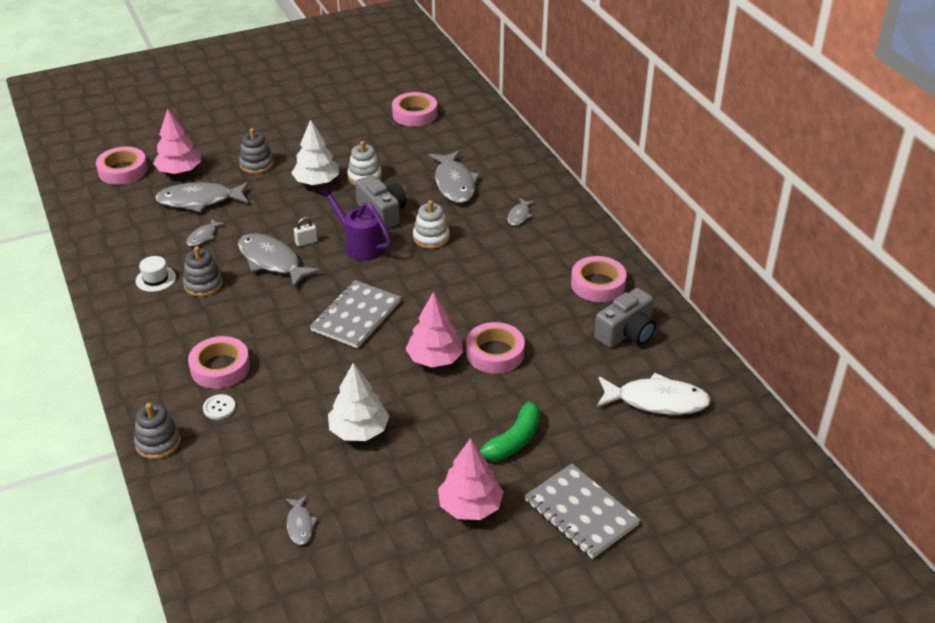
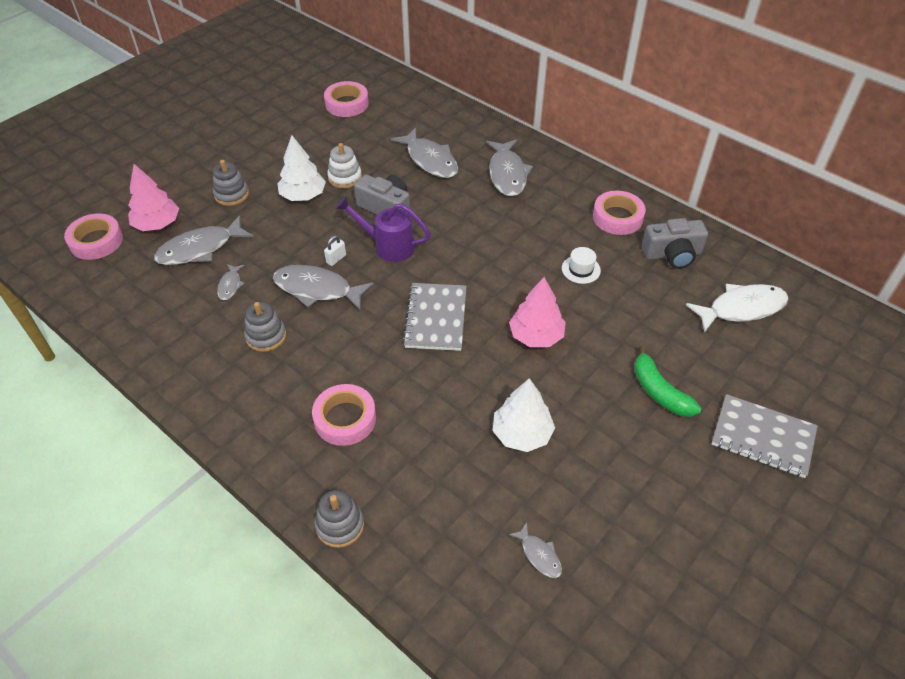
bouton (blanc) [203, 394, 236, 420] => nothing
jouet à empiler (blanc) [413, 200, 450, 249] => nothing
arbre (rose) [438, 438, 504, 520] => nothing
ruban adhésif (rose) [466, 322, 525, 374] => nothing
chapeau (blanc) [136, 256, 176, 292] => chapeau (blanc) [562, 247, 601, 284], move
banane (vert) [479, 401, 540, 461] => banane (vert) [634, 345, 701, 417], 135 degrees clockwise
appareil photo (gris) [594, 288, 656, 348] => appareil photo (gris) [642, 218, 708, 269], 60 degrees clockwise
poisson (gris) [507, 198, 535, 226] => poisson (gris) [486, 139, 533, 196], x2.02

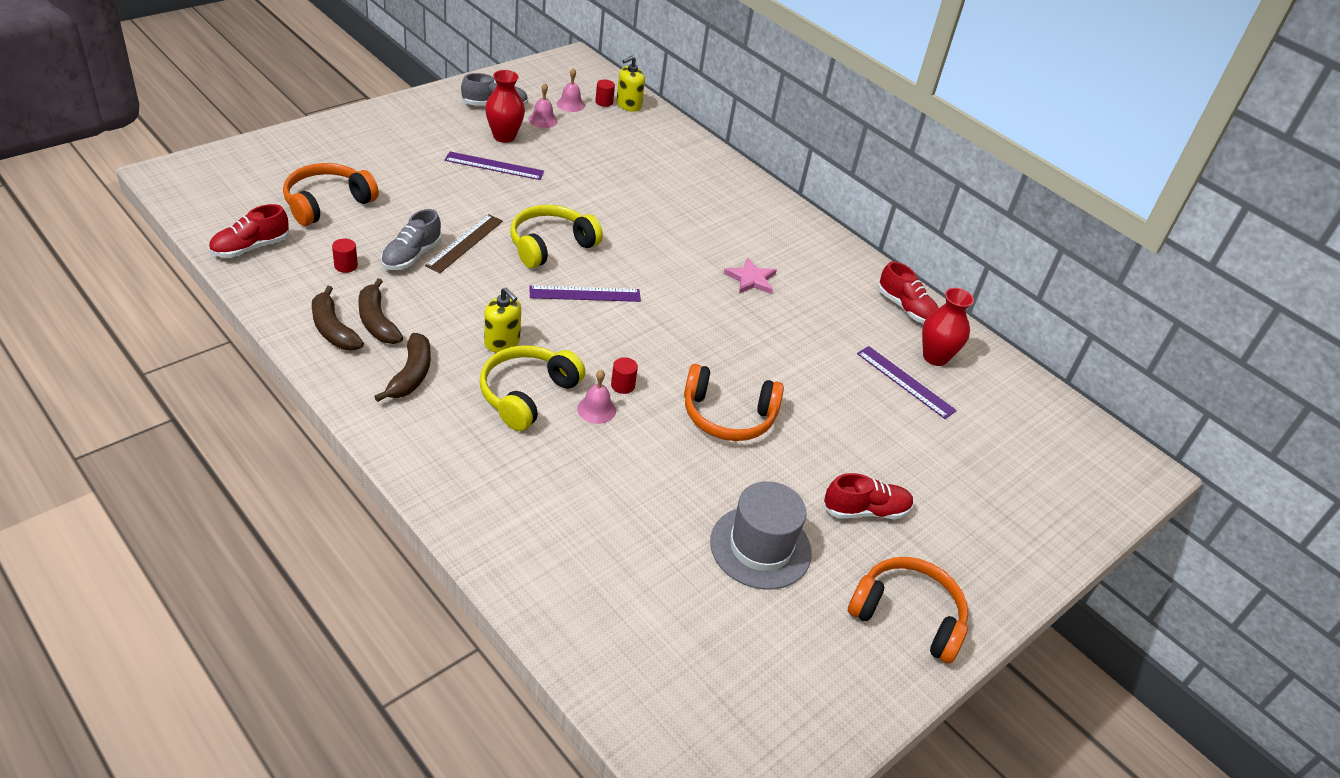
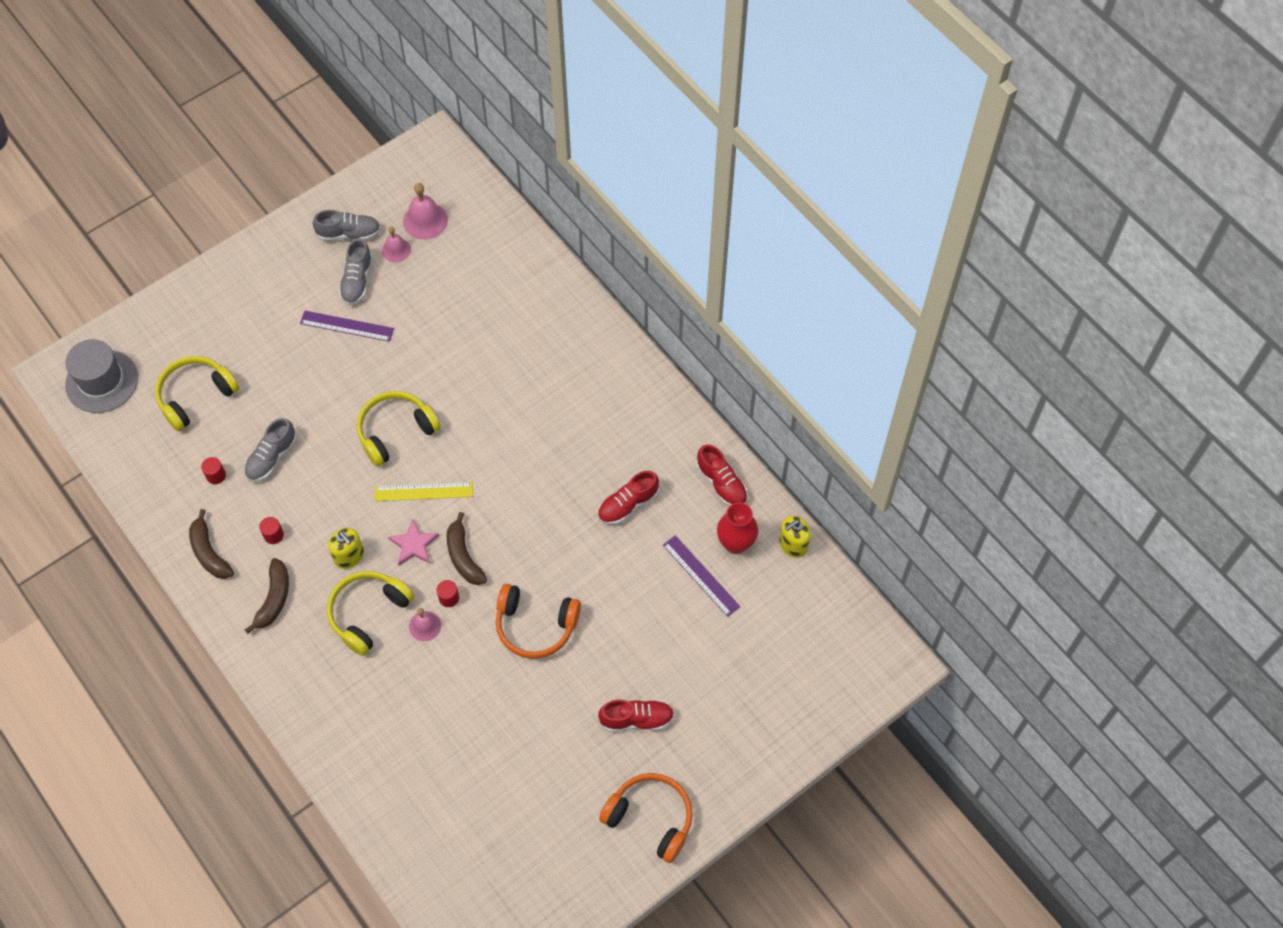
règle (marron) [425, 214, 503, 273] => nothing
chaussure (rouge) [209, 204, 289, 258] => chaussure (rouge) [598, 471, 659, 525], move
banane (marron) [358, 278, 403, 344] => banane (marron) [447, 512, 487, 585], move
cylindre (rouge) [595, 80, 615, 107] => cylindre (rouge) [259, 517, 284, 544], move
distributeur de savon (jaune) [617, 56, 645, 112] => distributeur de savon (jaune) [779, 516, 811, 558], move
chapeau (gris) [710, 481, 812, 590] => chapeau (gris) [65, 339, 138, 413], move
étoile (rose) [724, 257, 777, 294] => étoile (rose) [388, 519, 439, 565], move
vase (rouge) [485, 70, 525, 143] => chaussure (gris) [339, 238, 373, 305]
casque audio (orange) [283, 163, 379, 226] => casque audio (jaune) [155, 356, 239, 431]
règle (violet) [530, 285, 641, 302] => règle (jaune) [374, 482, 473, 501]
cloche (rose) [557, 68, 585, 112] => cloche (rose) [403, 183, 448, 240], x1.57

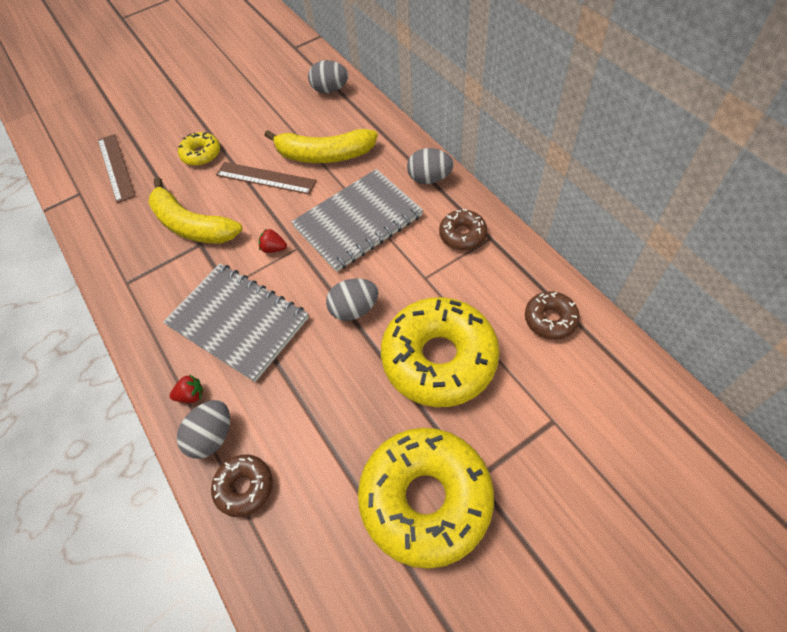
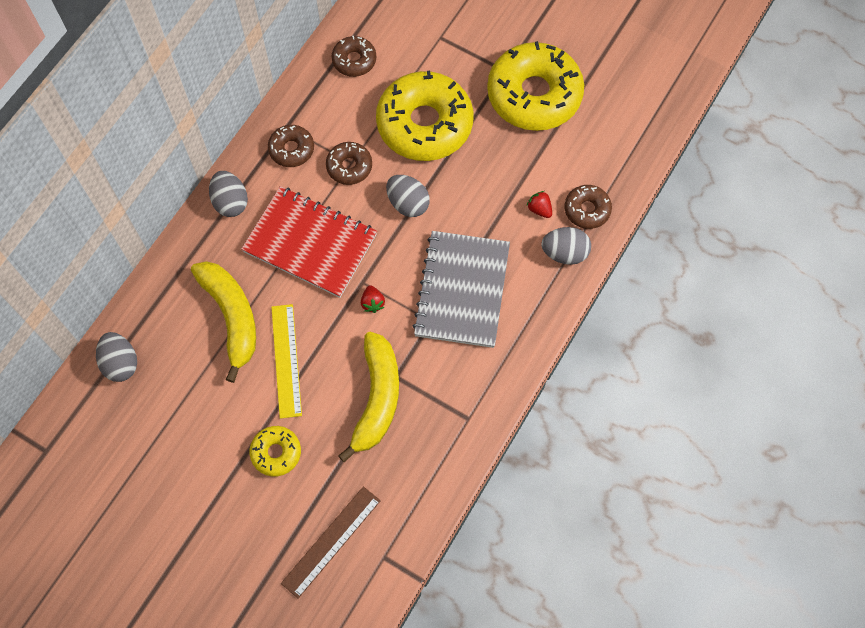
nothing => beignet (marron) [326, 142, 372, 185]
fraise (rouge) [170, 375, 203, 403] => fraise (rouge) [527, 191, 552, 218], move
règle (marron) [216, 162, 317, 194] => règle (jaune) [271, 304, 302, 419]
carnet (gris) [291, 169, 423, 272] => carnet (rouge) [241, 186, 377, 298]

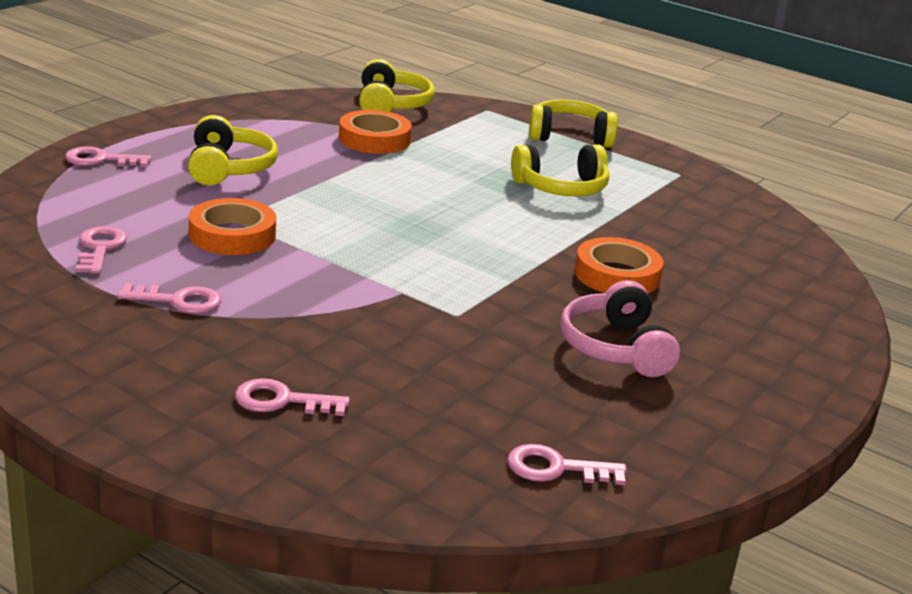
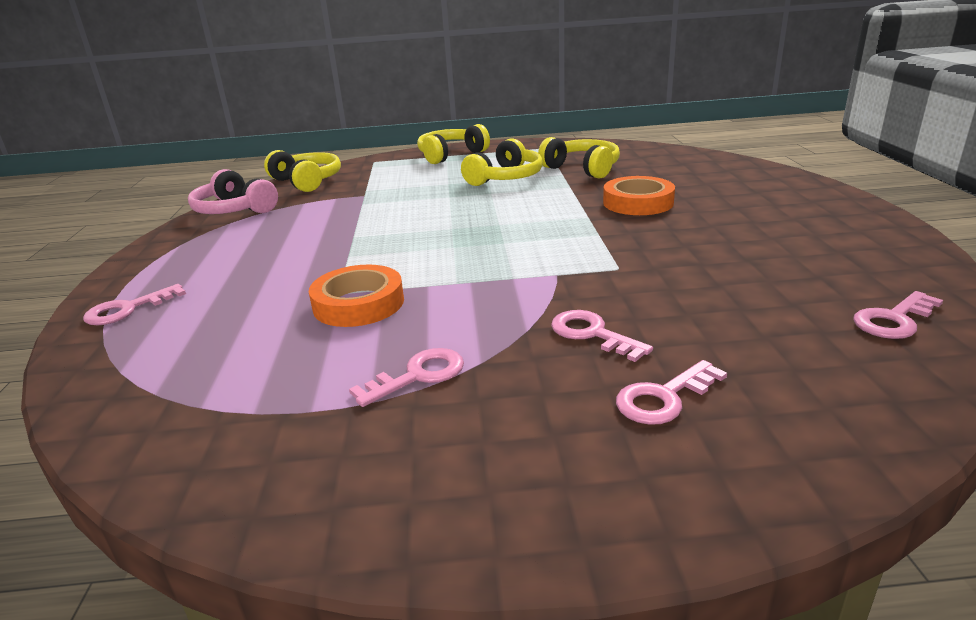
ruban adhésif (orange) [339, 110, 412, 154] => nothing
clé (rose) [76, 226, 127, 274] => clé (rose) [551, 310, 653, 362], move
casque audio (jaune) [188, 115, 278, 186] => casque audio (jaune) [538, 137, 620, 179], move
casque audio (rose) [560, 280, 680, 377] => casque audio (rose) [188, 169, 278, 214], move

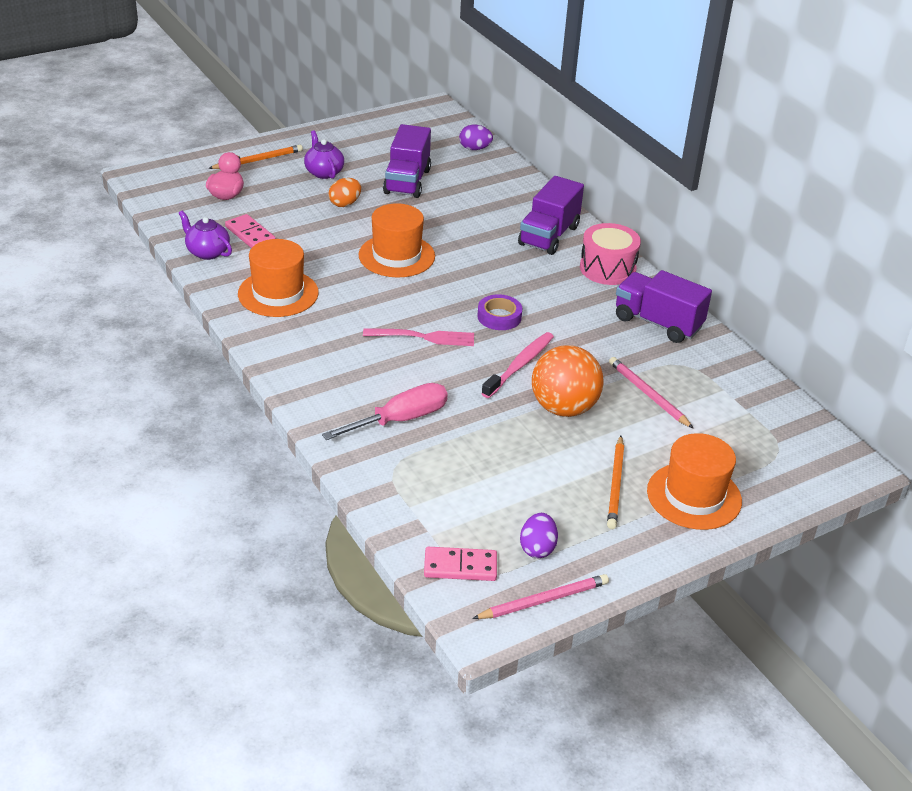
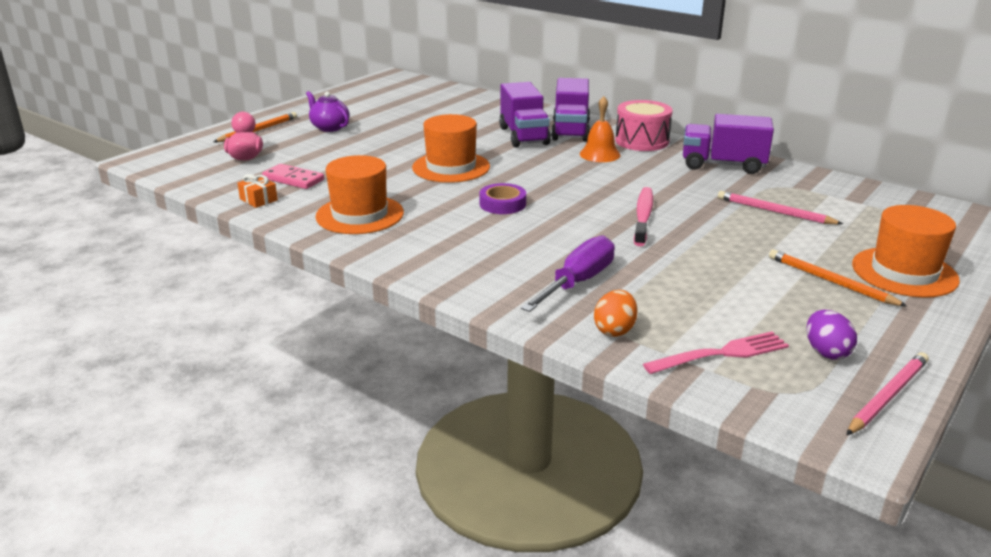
domino (rose) [424, 547, 497, 581] => nothing
œuf (violet) [459, 125, 493, 150] => nothing
balle (orange) [532, 345, 604, 417] => nothing
nothing => cloche (orange) [580, 96, 621, 162]
œuf (orange) [328, 178, 361, 207] => œuf (orange) [594, 290, 638, 337], move
fourchette (rose) [363, 328, 474, 346] => fourchette (rose) [643, 331, 789, 374], move
camion (violet) [383, 124, 431, 198] => camion (violet) [499, 82, 551, 147], move
ruban adhésif (violet) [477, 294, 522, 330] => ruban adhésif (violet) [479, 183, 526, 214], move
théière (violet) [178, 211, 232, 260] => cadeau (orange) [237, 174, 278, 208]
tournevis (rose) [322, 383, 448, 440] => tournevis (violet) [521, 235, 615, 312]
crayon (orange) [607, 436, 624, 529] => crayon (orange) [769, 249, 907, 307], 150 degrees clockwise

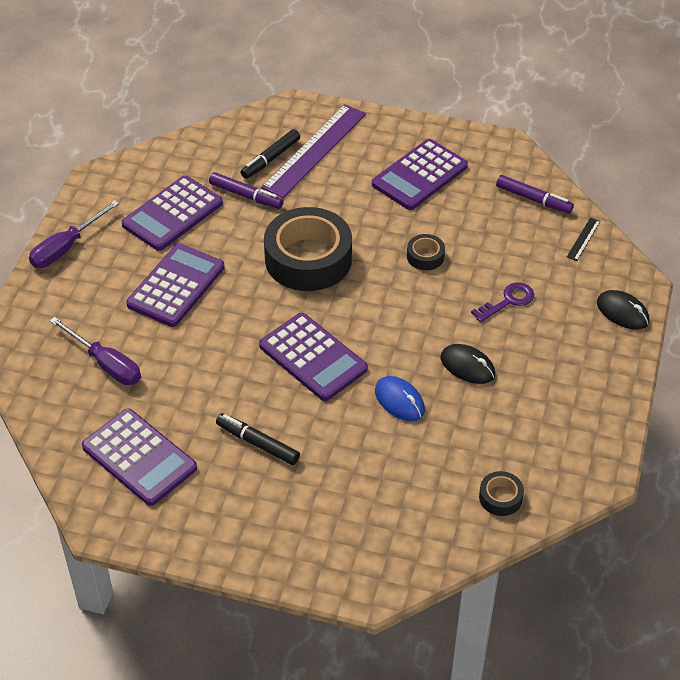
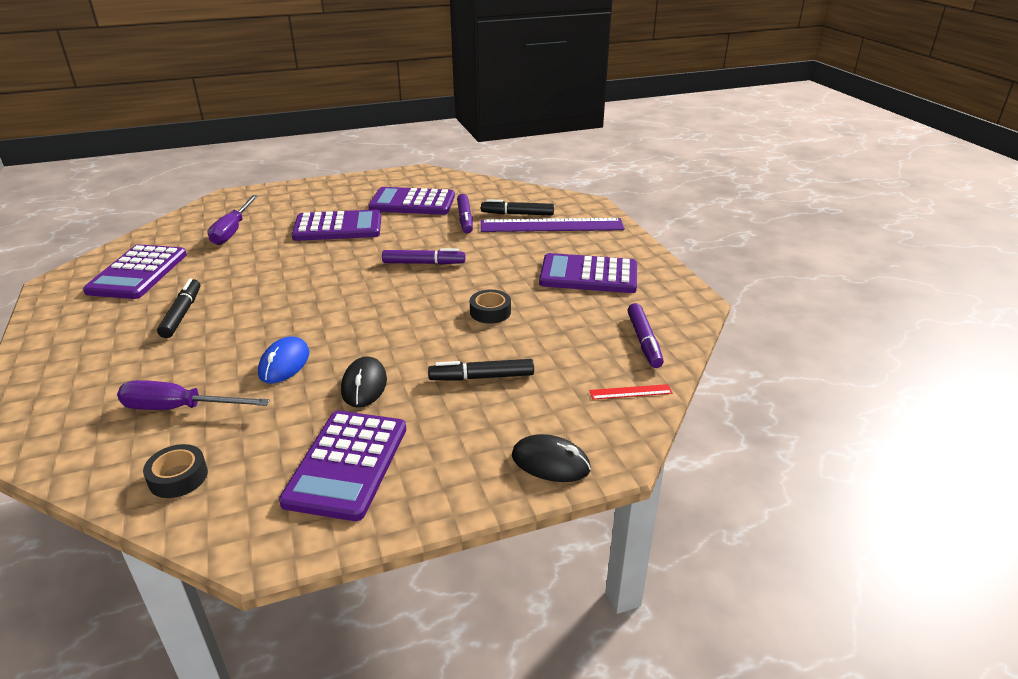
tournevis (violet) [29, 200, 119, 268] => tournevis (violet) [117, 380, 270, 410], move
calculatrice (violet) [259, 313, 368, 401] => calculatrice (violet) [279, 411, 406, 521], move
ruban adhésif (noir) [264, 207, 352, 291] => feutre (violet) [382, 248, 465, 265]
clé (violet) [471, 282, 534, 322] => feutre (noir) [428, 359, 534, 381]
règle (noir) [567, 218, 601, 261] => règle (rouge) [589, 384, 672, 400]
souris (noir) [597, 290, 649, 330] => souris (noir) [512, 434, 591, 482], 75 degrees counterclockwise

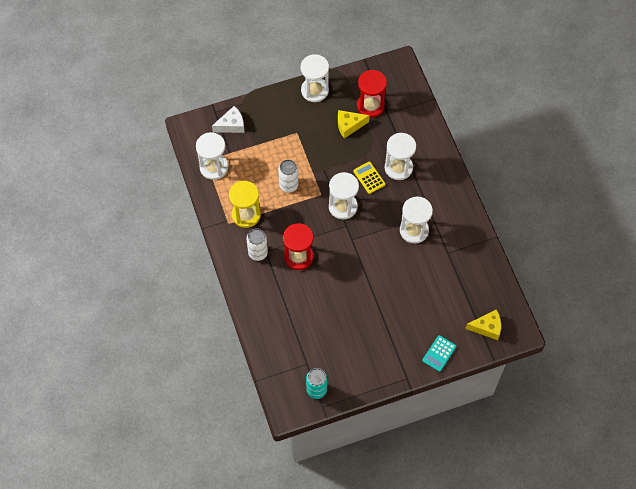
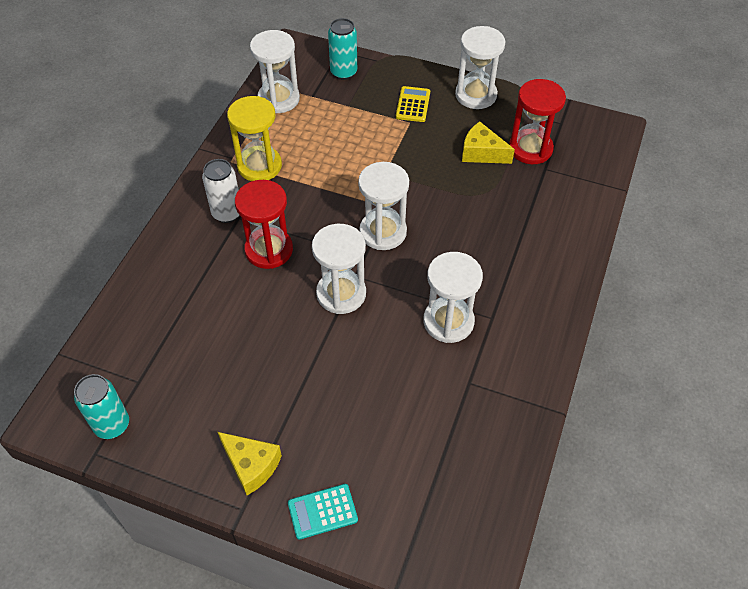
canette (blanc) [278, 160, 298, 193] => nothing
calculatrice (jaune) [353, 162, 386, 194] => calculatrice (jaune) [396, 86, 430, 122], move
sablier (blanc) [385, 133, 416, 180] => sablier (blanc) [312, 224, 366, 314], move
fromage (jaune) [465, 309, 501, 340] => fromage (jaune) [218, 432, 282, 495], move
fromage (blanc) [212, 106, 244, 133] => canette (turquoise) [328, 18, 357, 80]

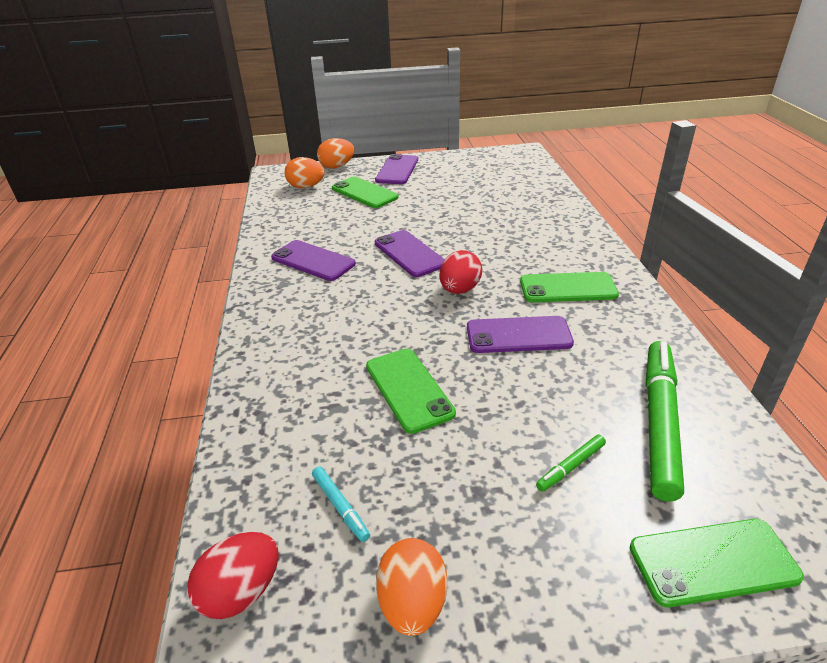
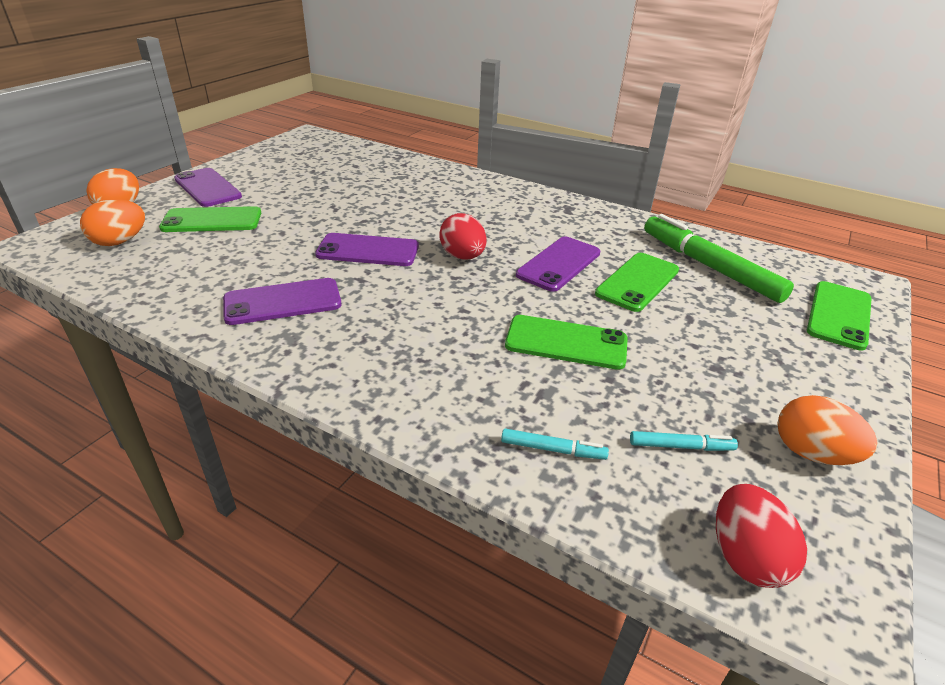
feutre (vert) [536, 435, 606, 492] => nothing
nothing => feutre (turquoise) [501, 429, 609, 460]
téléphone (vert) [520, 272, 619, 302] => téléphone (vert) [595, 253, 679, 312], move

